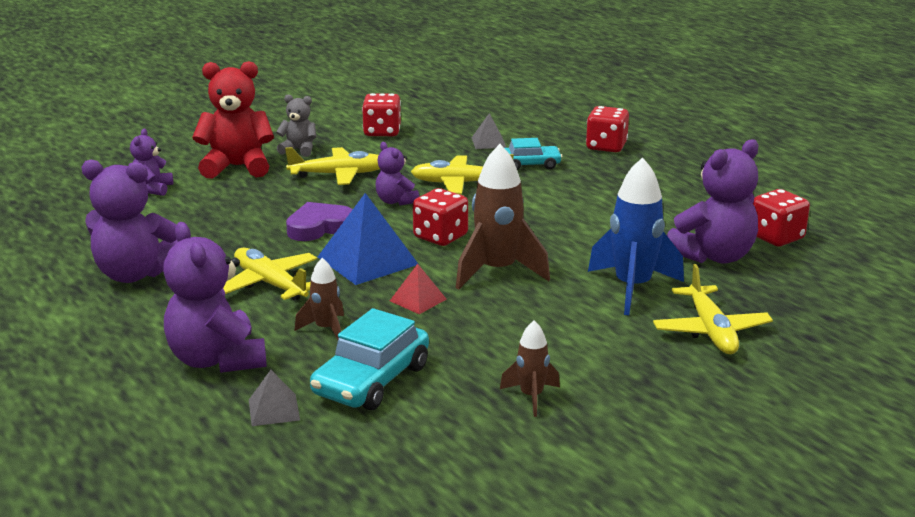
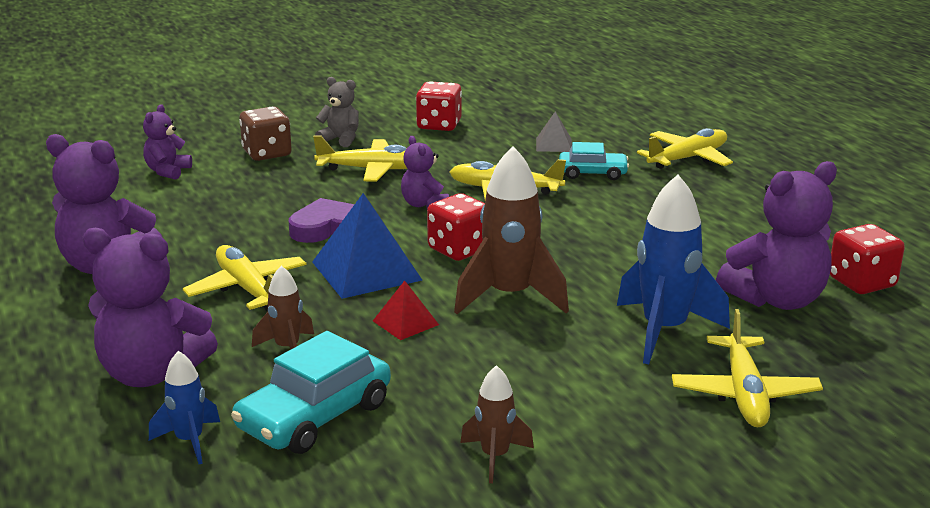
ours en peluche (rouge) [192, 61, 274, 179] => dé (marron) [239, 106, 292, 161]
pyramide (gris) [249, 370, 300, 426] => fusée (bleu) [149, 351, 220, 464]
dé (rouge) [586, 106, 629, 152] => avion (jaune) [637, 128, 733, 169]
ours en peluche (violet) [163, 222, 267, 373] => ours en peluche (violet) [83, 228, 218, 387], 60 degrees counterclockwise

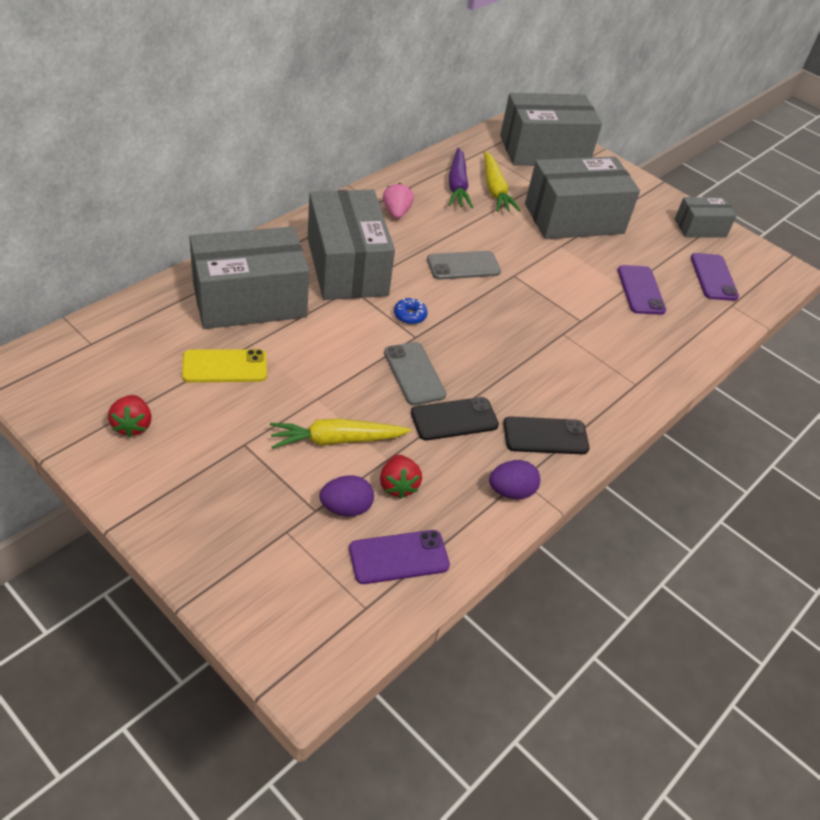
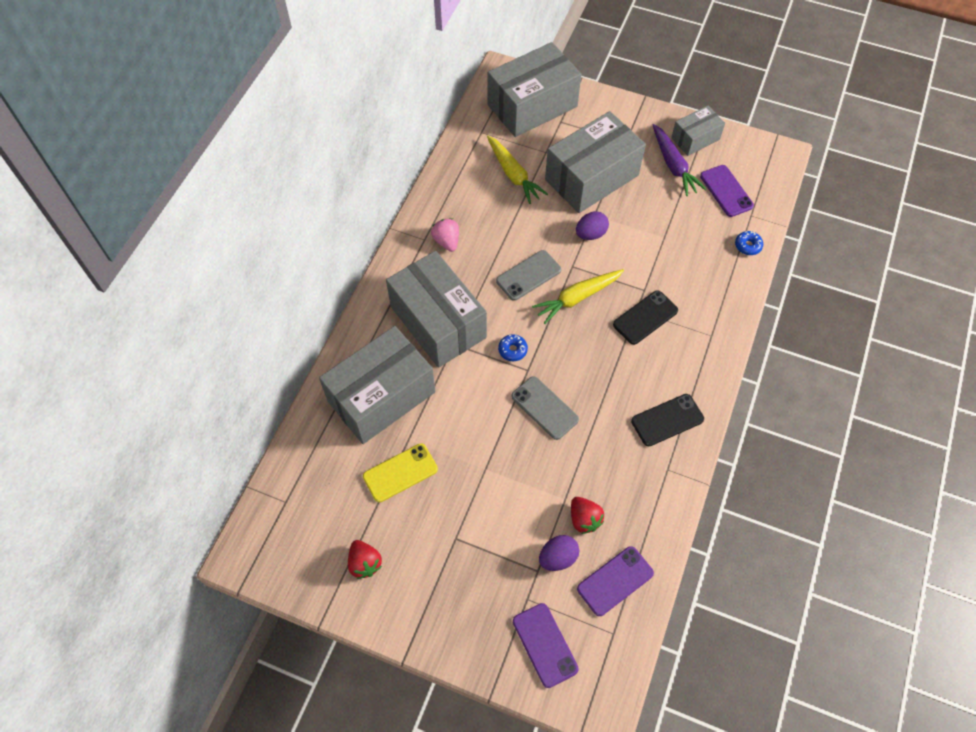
nothing => beignet (bleu) [735, 231, 763, 255]
carotte (jaune) [270, 418, 411, 449] => carotte (jaune) [532, 269, 624, 324], move
téléphone (noir) [411, 397, 499, 440] => téléphone (noir) [613, 290, 678, 345], move
carotte (violet) [448, 147, 473, 208] => carotte (violet) [653, 124, 706, 196], move
œuf (violet) [489, 460, 540, 499] => œuf (violet) [576, 211, 609, 240], move
téléphone (violet) [618, 265, 666, 315] => téléphone (violet) [513, 603, 579, 688], move

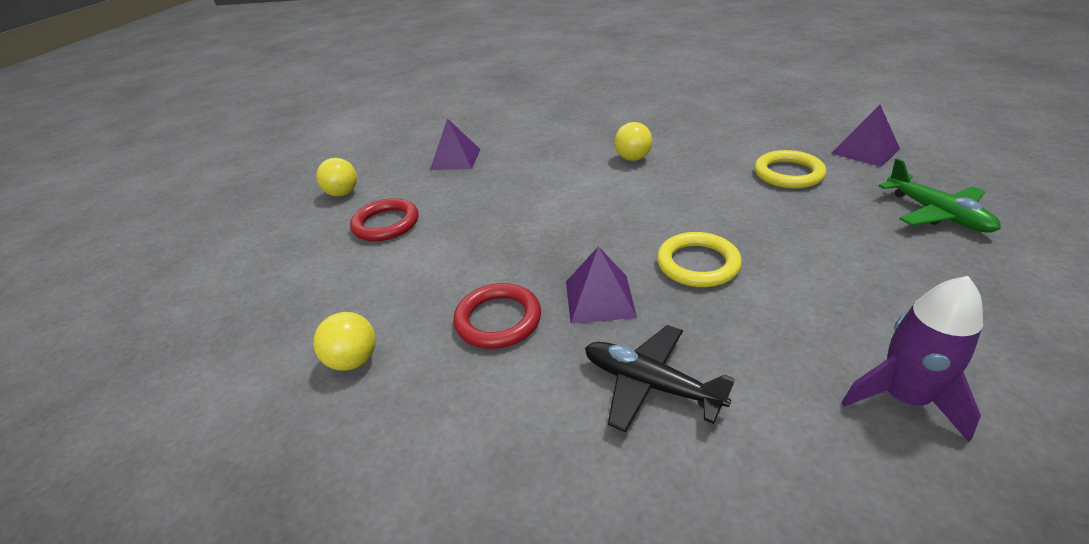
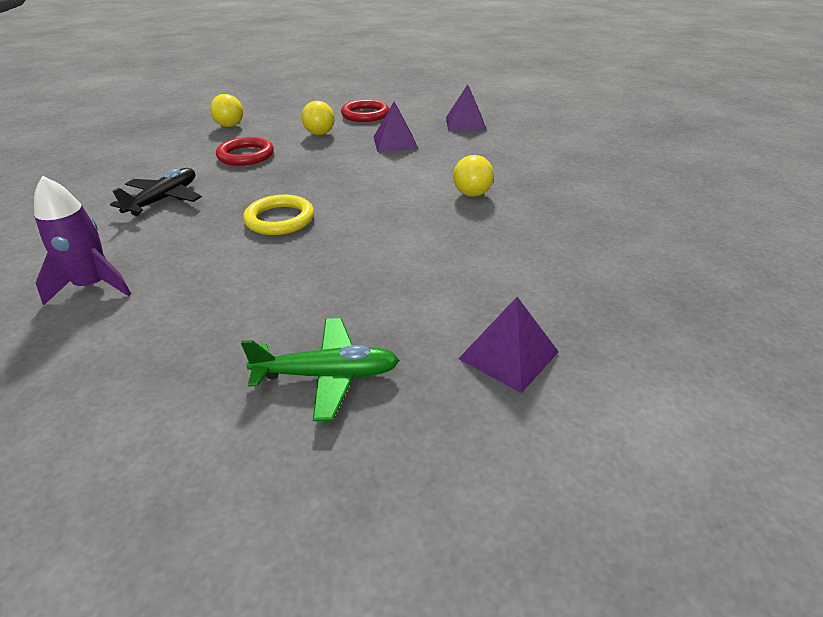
anneau (jaune) [754, 150, 826, 189] => nothing
balle (jaune) [316, 158, 357, 197] => balle (jaune) [302, 101, 334, 135], move
pyramide (violet) [566, 246, 637, 324] => pyramide (violet) [374, 102, 418, 152], move
avion (vert) [878, 159, 1001, 233] => avion (vert) [241, 318, 399, 421], 150 degrees counterclockwise

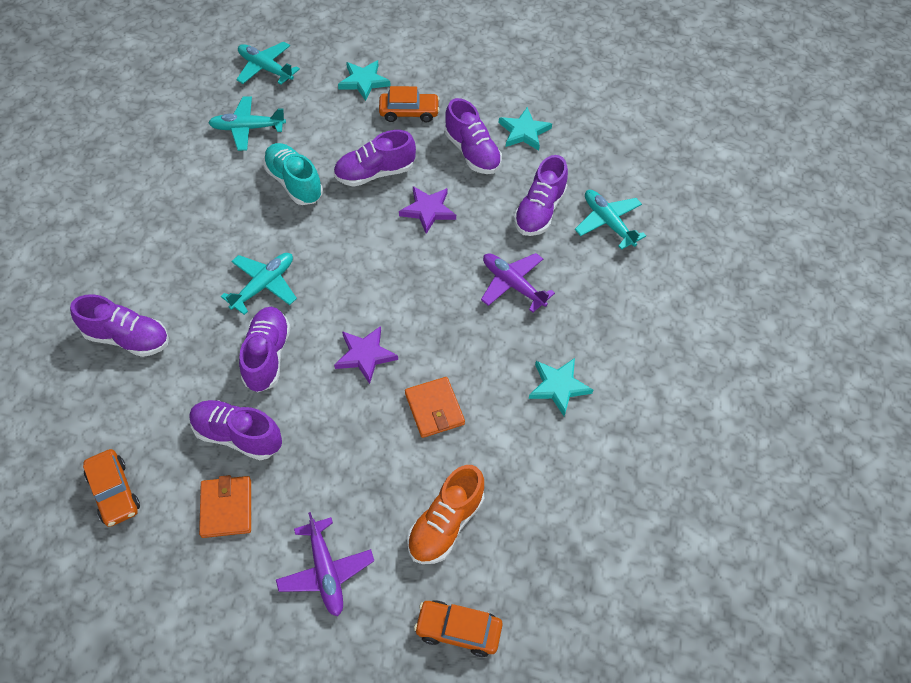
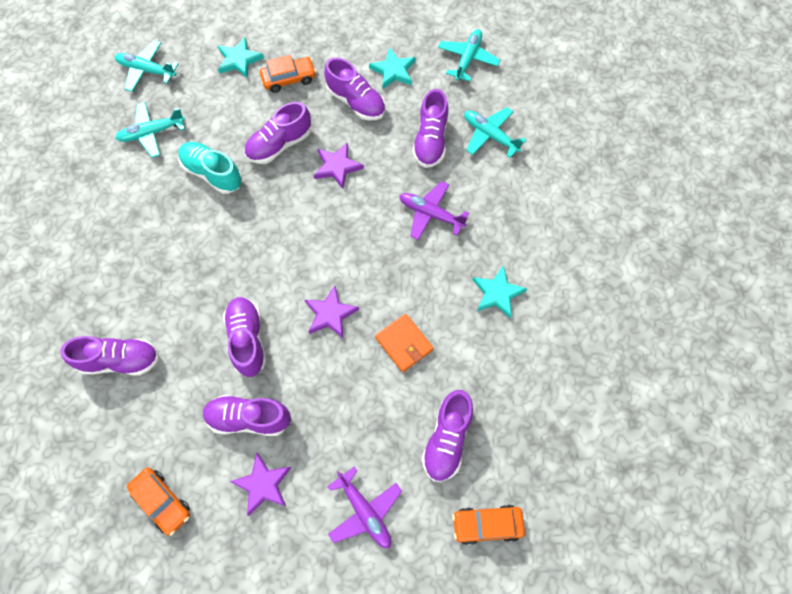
avion (turquoise) [221, 253, 297, 315] => avion (turquoise) [438, 29, 500, 81], move
portefeuille (orange) [199, 475, 251, 538] => étoile (violet) [230, 453, 291, 516]
chaussure (orange) [407, 465, 484, 564] => chaussure (violet) [422, 390, 473, 482]

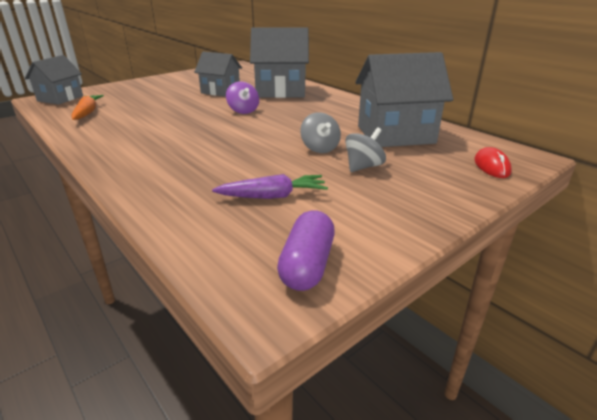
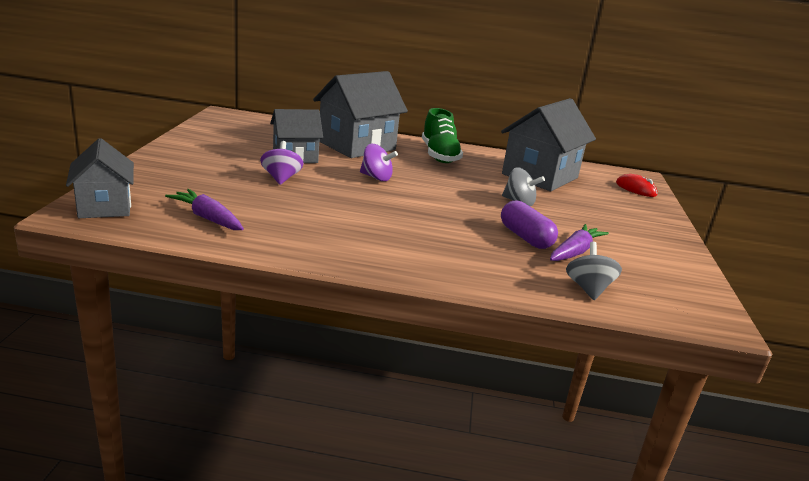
nothing => toupie (violet) [260, 141, 304, 185]
nothing => chaussure (vert) [422, 108, 463, 163]
gélule (violet) [277, 210, 335, 291] => gélule (violet) [501, 201, 558, 249], move
toupie (gris) [345, 127, 386, 172] => toupie (gris) [566, 242, 622, 300], move
carotte (orange) [72, 95, 104, 120] => carotte (violet) [165, 189, 244, 230]

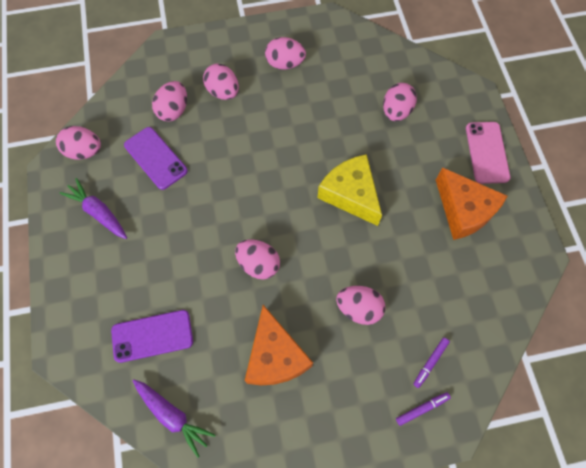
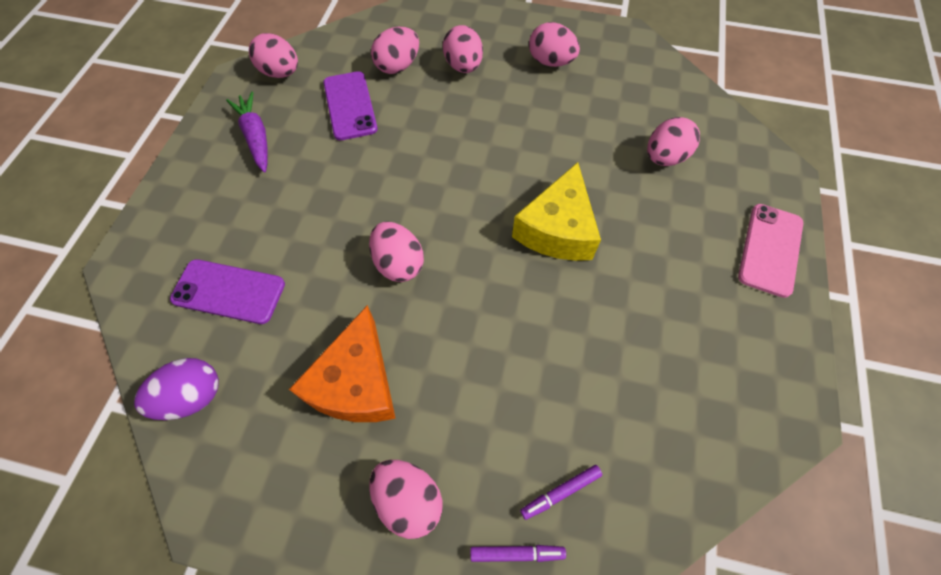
fromage (orange) [436, 167, 507, 240] => nothing
œuf (rose) [336, 286, 386, 325] => œuf (rose) [369, 460, 443, 539], move
carotte (violet) [133, 379, 215, 458] => œuf (violet) [134, 358, 219, 420]
fromage (jaune) [317, 154, 382, 226] => fromage (jaune) [512, 162, 601, 261], 150 degrees counterclockwise

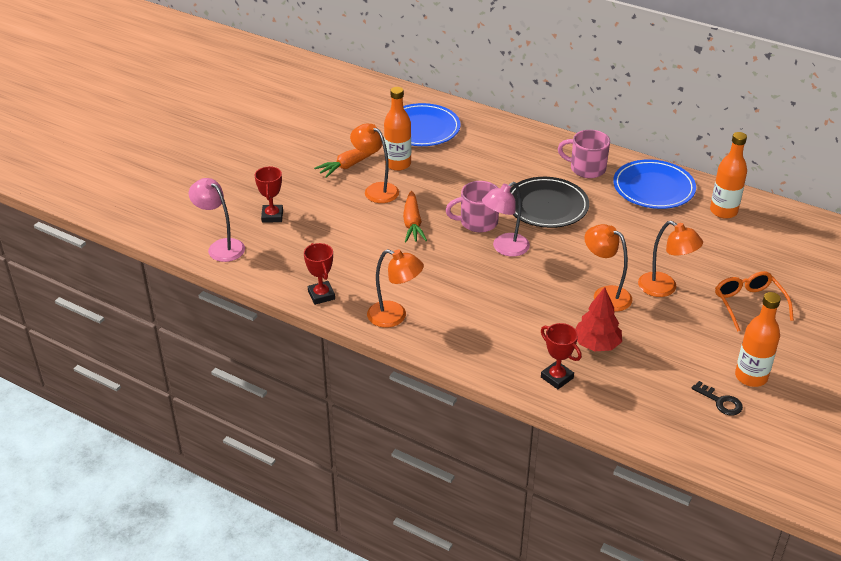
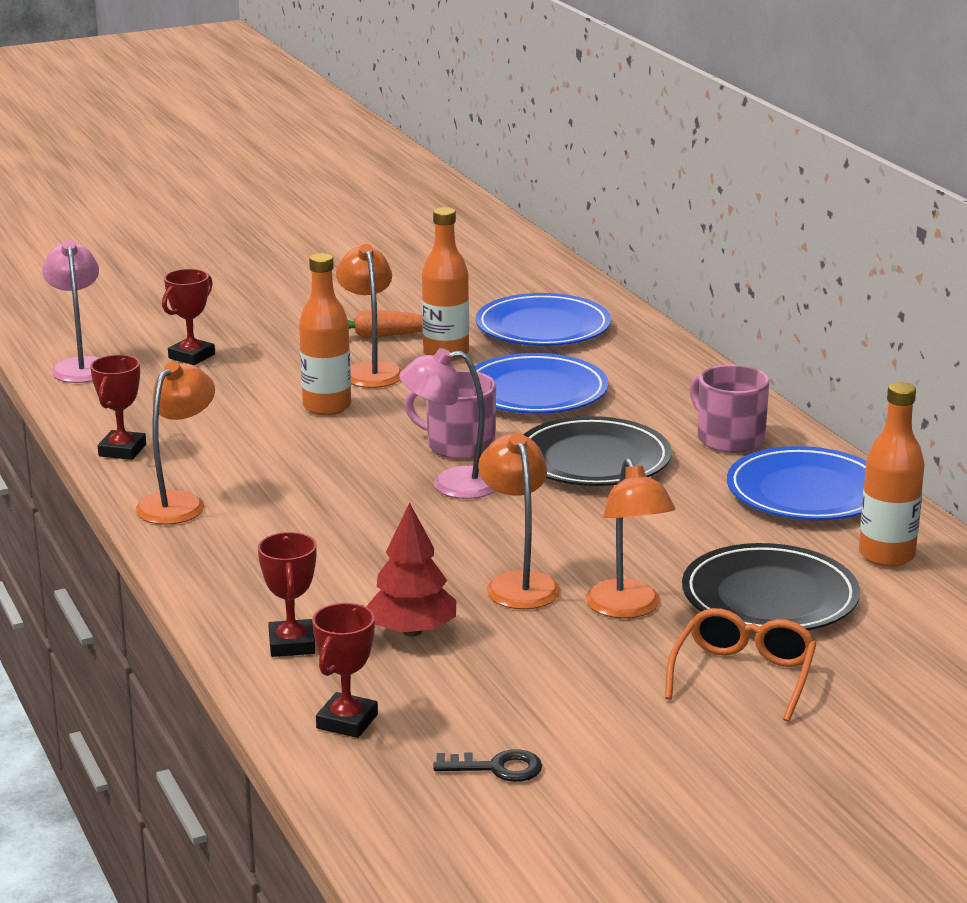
carotte (orange) [403, 191, 427, 242] => nothing
nothing => trophée (rouge) [312, 603, 378, 738]
nothing => assiette (bleu) [469, 353, 608, 414]
nothing => assiette (noir) [682, 543, 860, 630]
bouteille (orange) [735, 292, 781, 387] => bouteille (orange) [299, 253, 351, 415], move
lampe (orange) [367, 249, 424, 328] => lampe (orange) [136, 361, 215, 525], 120 degrees counterclockwise
clé (noir) [691, 381, 743, 415] => clé (noir) [433, 750, 542, 782], 75 degrees counterclockwise

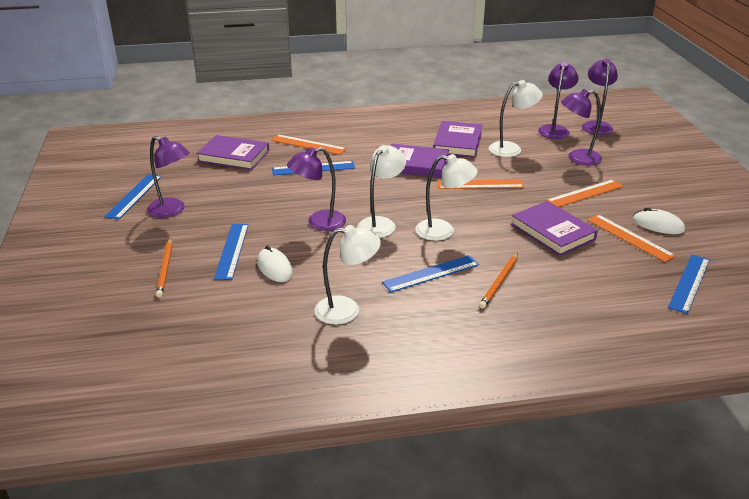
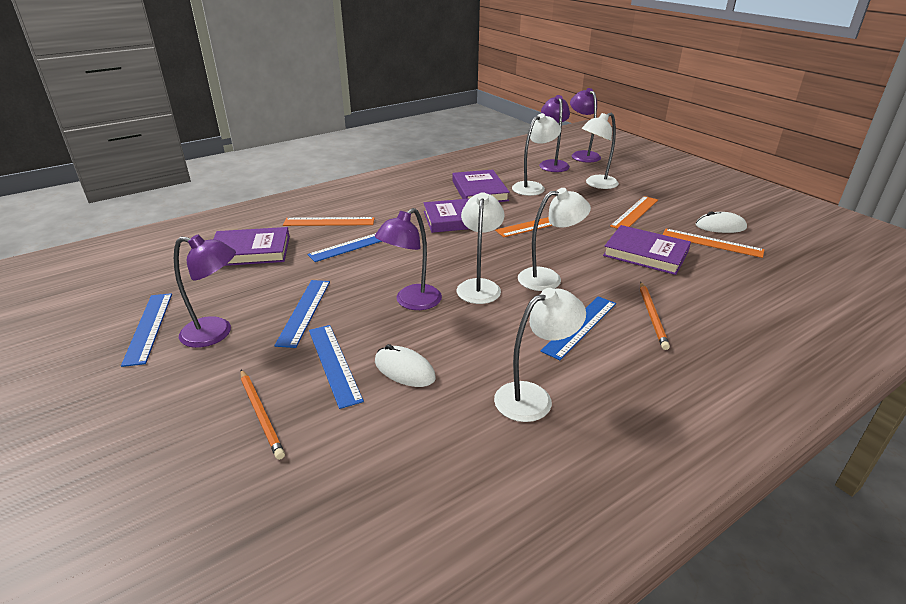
règle (bleu) [668, 255, 710, 314] => règle (bleu) [274, 280, 330, 348], move
lampe (violet) [561, 89, 602, 165] => lampe (blanc) [581, 113, 619, 189]

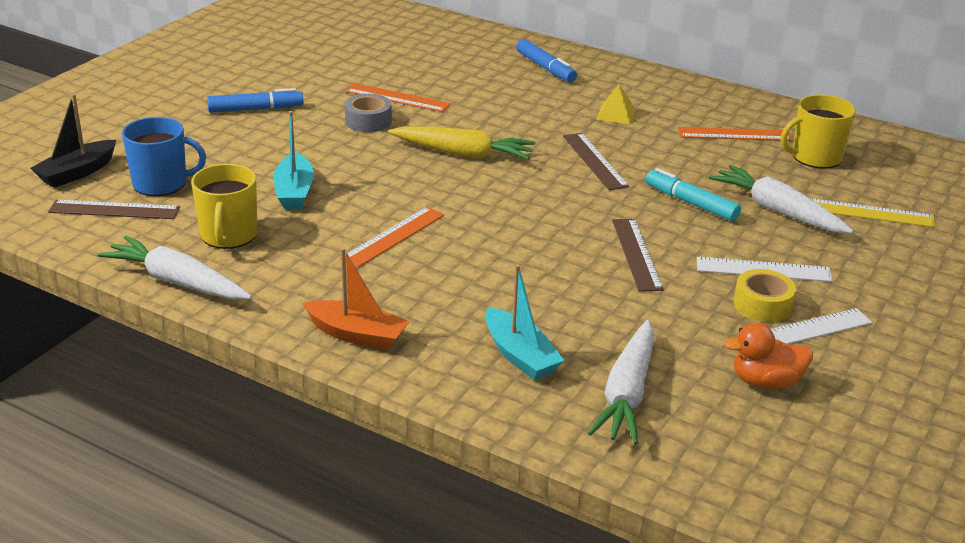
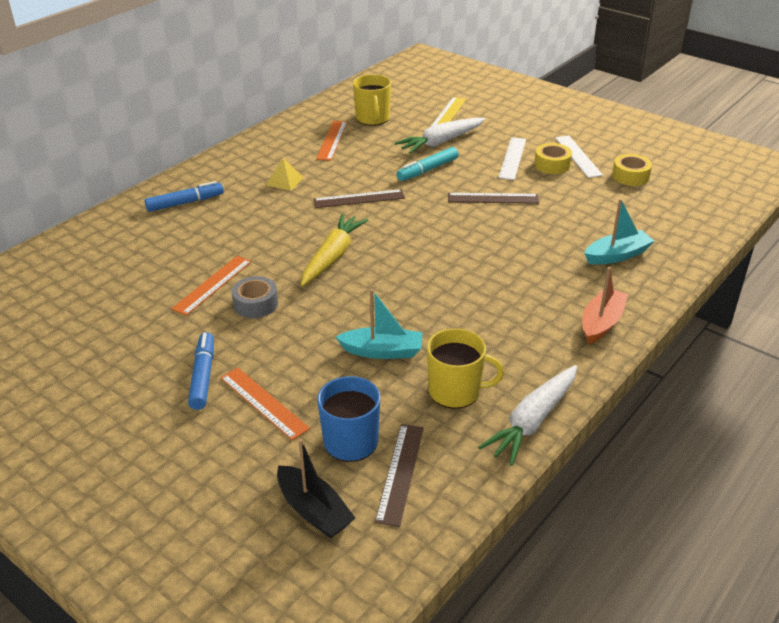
carotte (blanc) [588, 320, 654, 445] => nothing
règle (orange) [340, 207, 444, 268] => règle (orange) [220, 368, 310, 440], move
canard (orange) [724, 323, 813, 389] => ruban adhésif (jaune) [612, 154, 652, 186]

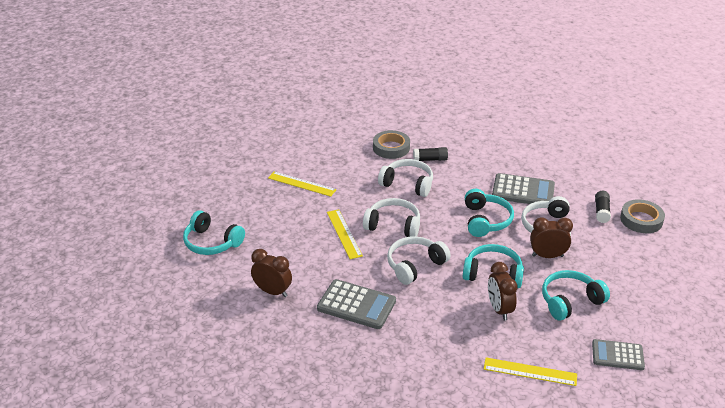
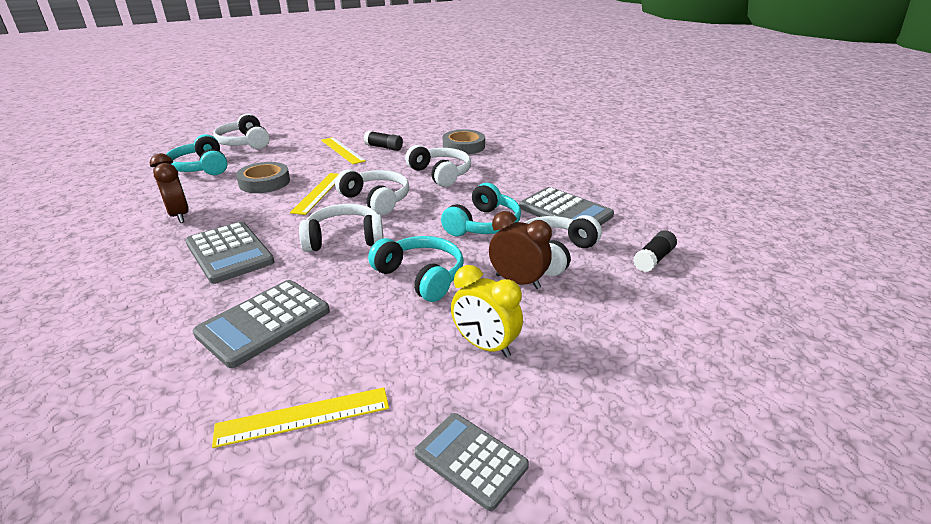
réveil (marron) [488, 262, 518, 321] => nothing
nothing => calculatrice (gris) [193, 280, 330, 368]
nothing => casque audio (blanc) [213, 113, 270, 149]
bâton de colle (noir) [413, 147, 448, 161] => bâton de colle (noir) [364, 131, 403, 151], move
ruban adhésif (gris) [620, 199, 665, 233] => ruban adhésif (gris) [236, 162, 290, 193], move
casque audio (turquoise) [542, 270, 610, 320] => réveil (jaune) [451, 265, 523, 357]
règle (jaune) [484, 357, 577, 386] => règle (jaune) [212, 387, 389, 448], 60 degrees counterclockwise

